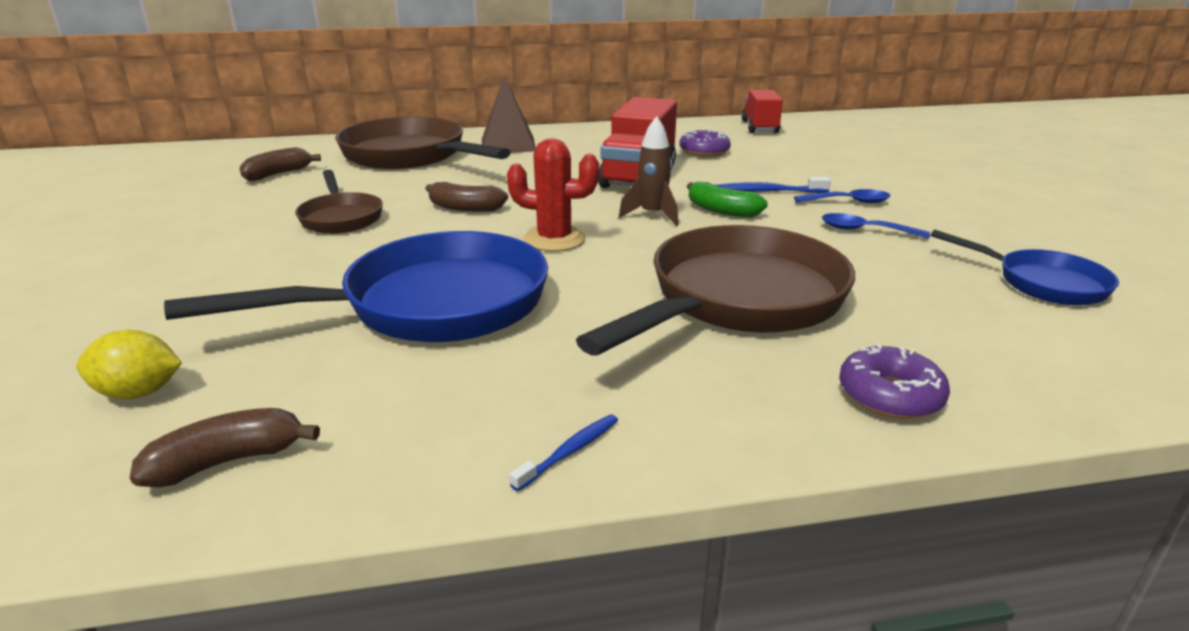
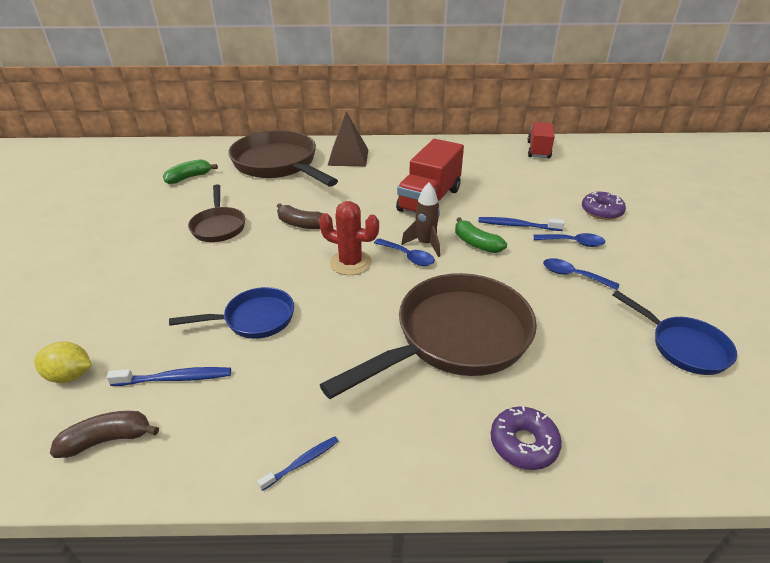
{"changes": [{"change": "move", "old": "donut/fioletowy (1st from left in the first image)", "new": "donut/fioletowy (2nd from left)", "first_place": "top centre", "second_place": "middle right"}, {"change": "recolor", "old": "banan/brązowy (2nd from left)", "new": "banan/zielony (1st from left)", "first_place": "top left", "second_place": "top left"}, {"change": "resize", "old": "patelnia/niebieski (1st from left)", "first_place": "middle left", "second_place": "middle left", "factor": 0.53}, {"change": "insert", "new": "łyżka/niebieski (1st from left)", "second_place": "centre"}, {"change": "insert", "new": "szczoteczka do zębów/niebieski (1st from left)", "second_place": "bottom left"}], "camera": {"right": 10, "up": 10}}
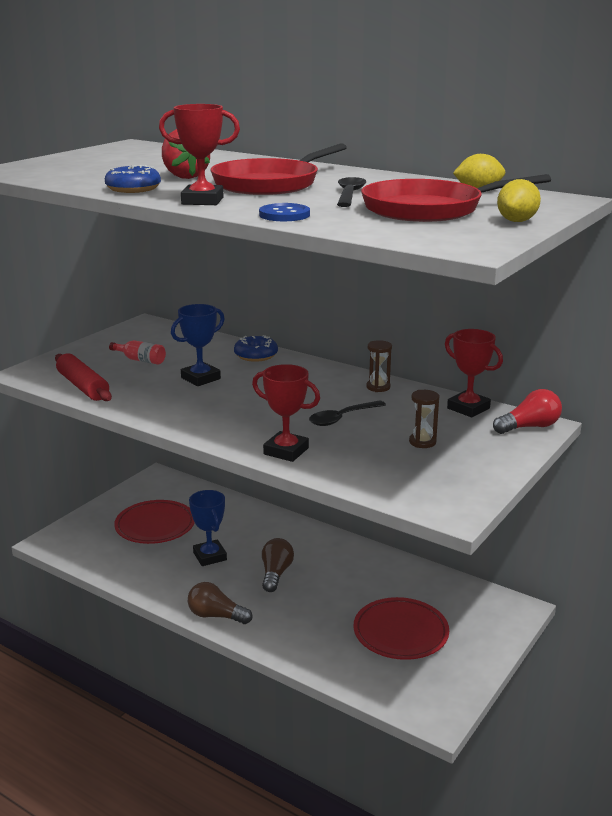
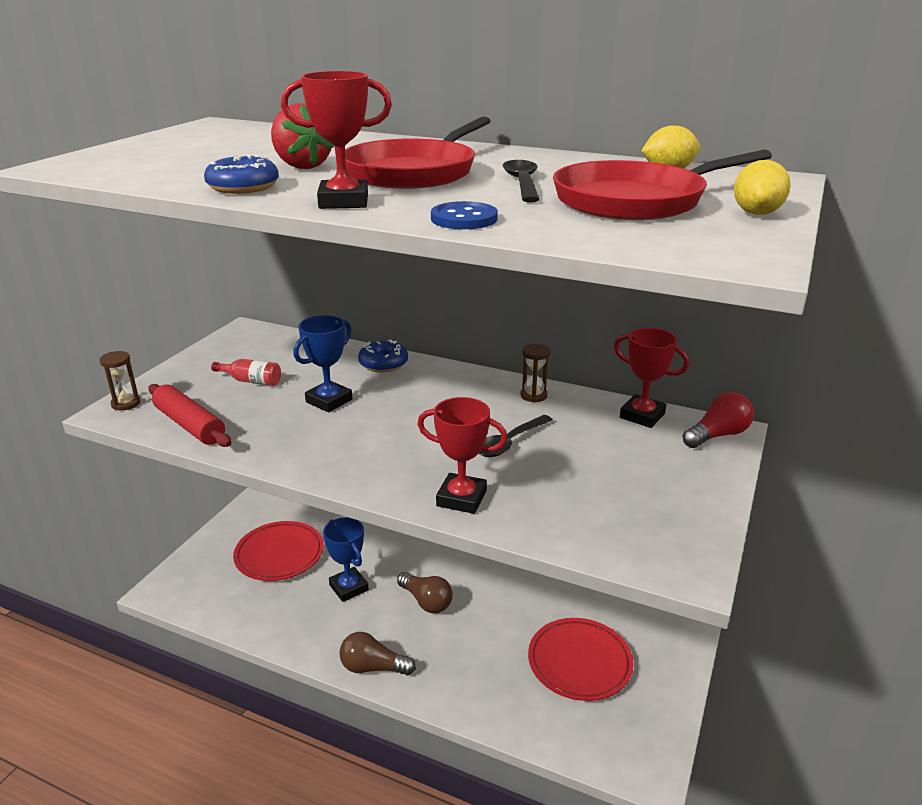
{"changes": [{"change": "move", "old": "klepsydra/brązowy (2nd from left in the first image)", "new": "klepsydra/brązowy (1st from left)", "first_place": "middle right", "second_place": "middle left"}, {"change": "rotate", "old": "żarówka/brązowy (2nd from left)", "first_place": "bottom centre", "second_place": "bottom centre", "degrees": 135}], "camera": {"right": -10, "up": 5}}
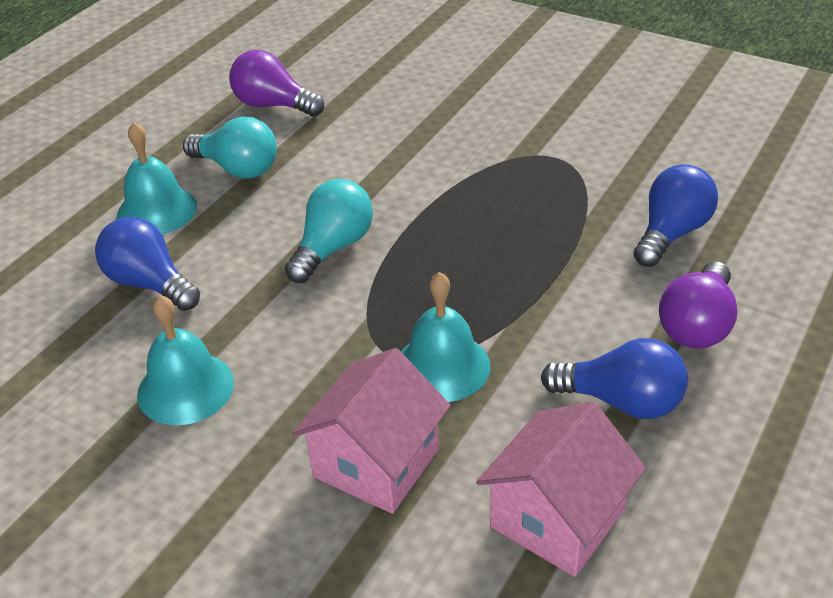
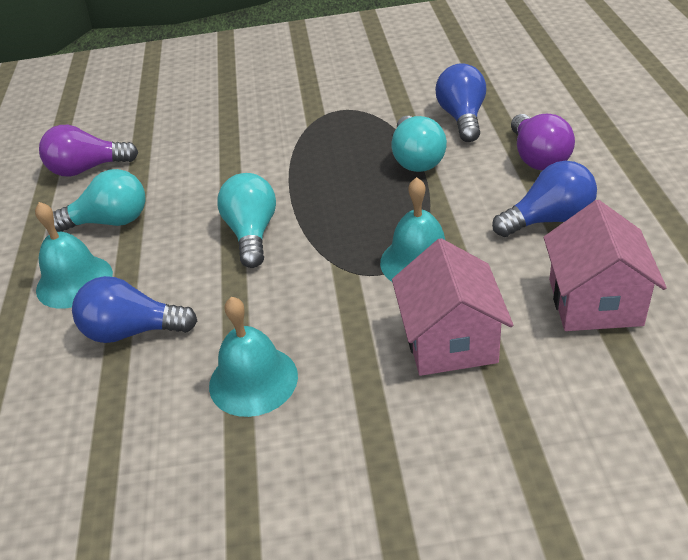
{"changes": [{"change": "insert", "new": "żarówka/turkusowy (3rd from left)", "second_place": "top centre"}], "camera": {"right": -35, "up": 0}}
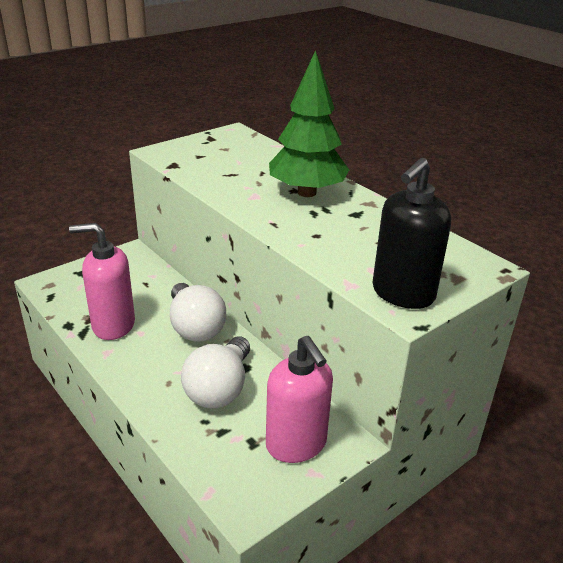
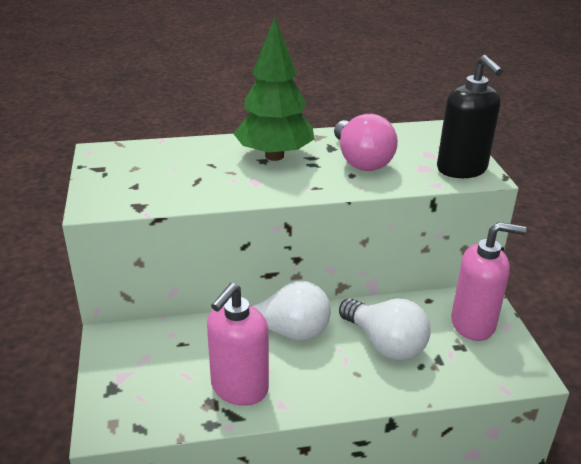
{"changes": [{"change": "insert", "new": "żarówka/różowy", "second_place": "top centre"}], "camera": {"right": -60, "up": 0}}
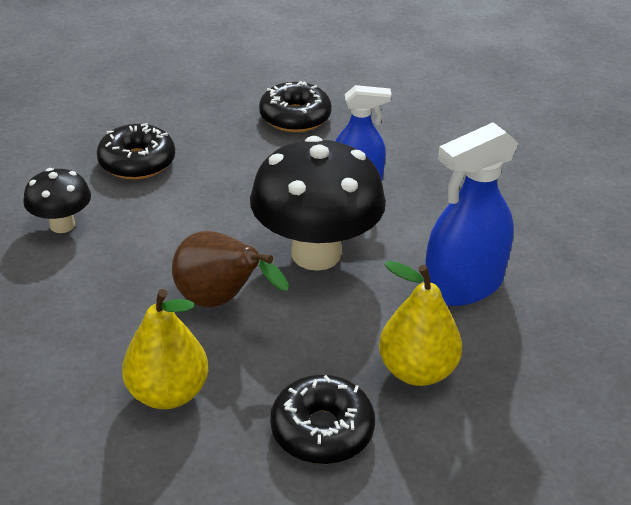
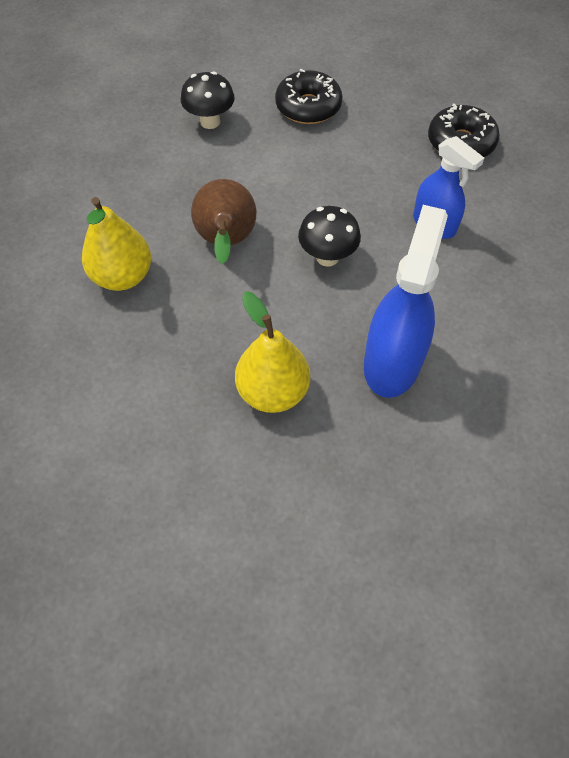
{"changes": [{"change": "rotate", "old": "spryskiwacz/niebieski (2nd from left in the first image)", "first_place": "middle right", "second_place": "middle right", "degrees": 90}, {"change": "resize", "old": "grzyb/czarny (2nd from left)", "first_place": "centre", "second_place": "top centre", "factor": 0.51}, {"change": "delete", "old": "donut/czarny (3rd from left)", "first_place": "bottom centre"}], "camera": {"right": 50, "up": 20}}
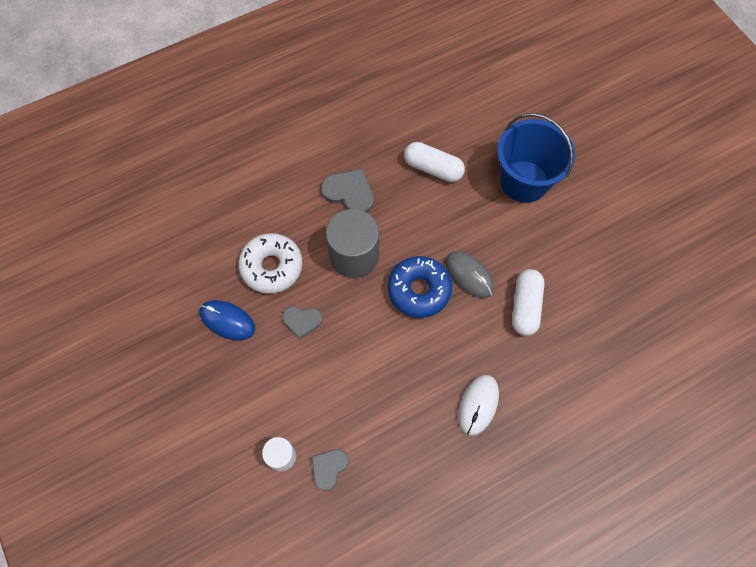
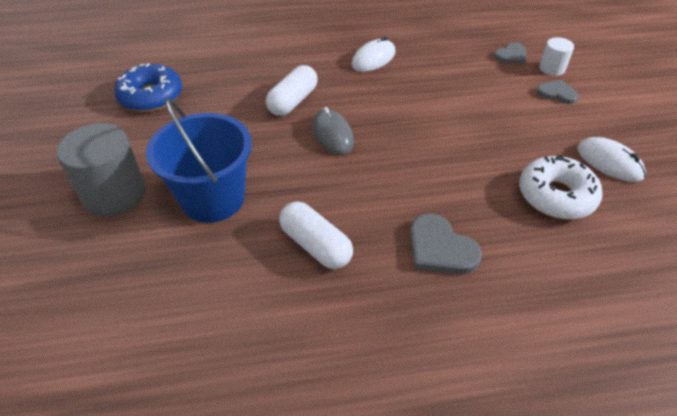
{"changes": [{"change": "move", "old": "walec/szary", "first_place": "centre", "second_place": "middle left"}, {"change": "move", "old": "donut/niebieski", "first_place": "centre", "second_place": "top left"}, {"change": "recolor", "old": "myszka/niebieski", "new": "myszka/biały (2nd from left)", "first_place": "middle left", "second_place": "middle right"}, {"change": "move", "old": "serce/szary (1st from left in the first image)", "new": "serce/szary (3rd from left)", "first_place": "centre", "second_place": "top right"}], "camera": {"right": -160, "up": -20}}
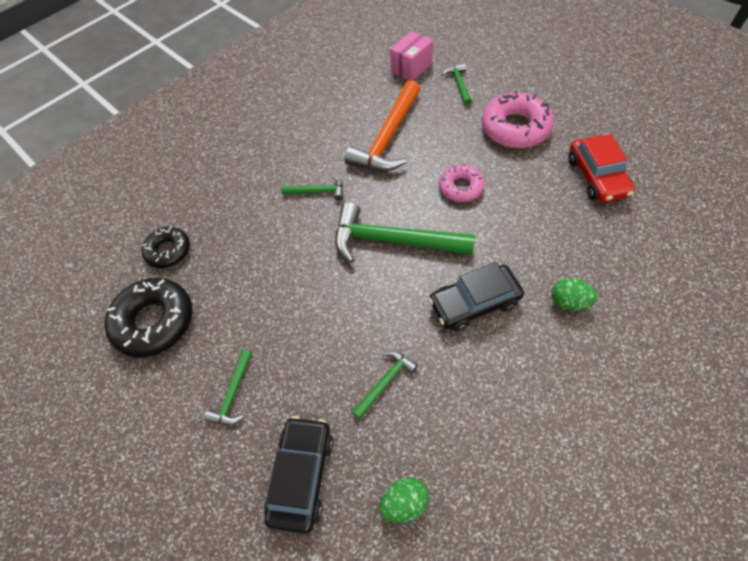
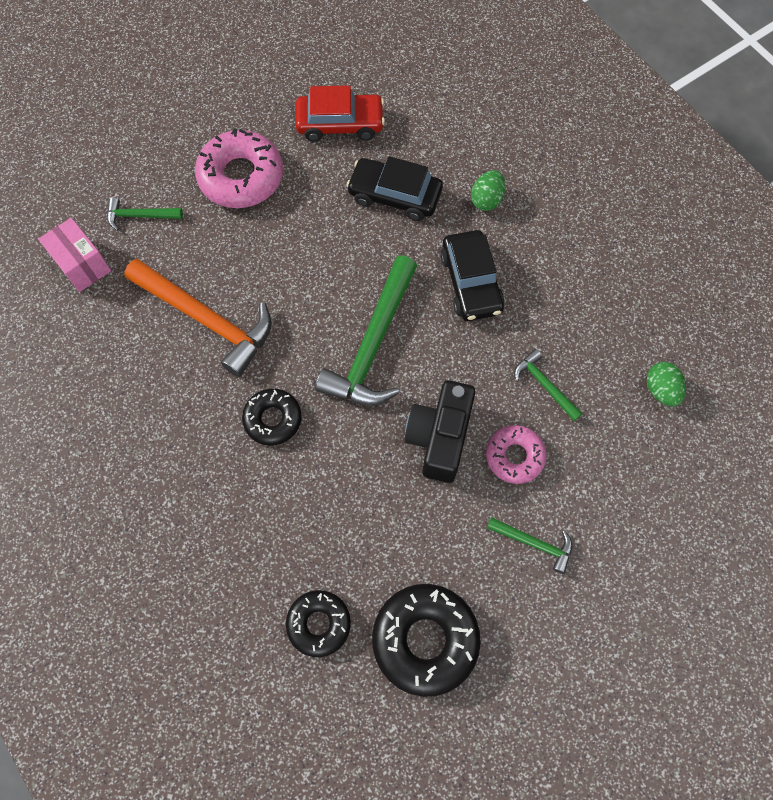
{"changes": [{"change": "move", "old": "donut/różowy (1st from left in the first image)", "new": "donut/różowy (2nd from left)", "first_place": "top centre", "second_place": "middle right"}, {"change": "replace", "old": "młotek/zielony (2nd from left)", "new": "donut/czarny (1st from left)", "first_place": "centre", "second_place": "centre"}, {"change": "move", "old": "samochód/czarny (1st from left)", "first_place": "bottom centre", "second_place": "top centre"}, {"change": "insert", "new": "aparat fotograficzny/czarny", "second_place": "centre"}], "camera": {"right": -85, "up": 10}}
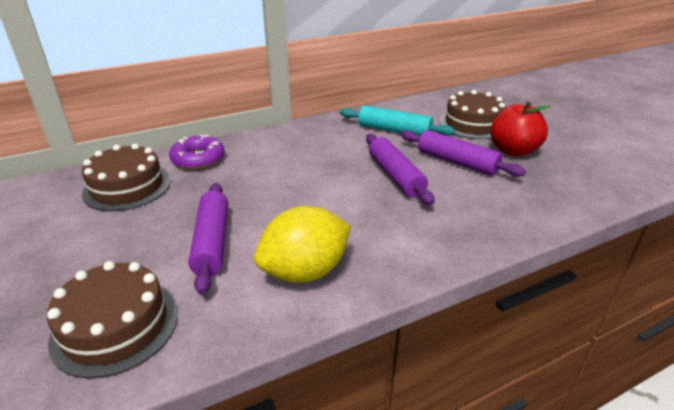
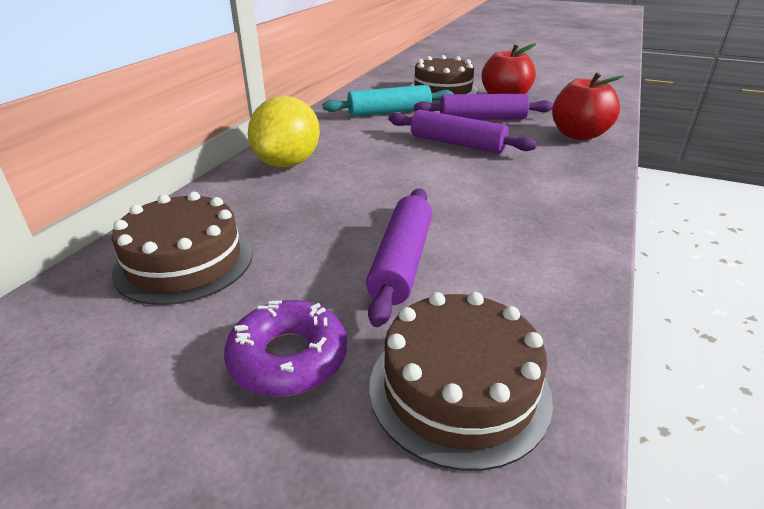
{"changes": [{"change": "move", "old": "donut/fioletowy", "first_place": "middle left", "second_place": "bottom centre"}, {"change": "rotate", "old": "wałek do ciasta/fioletowy (1st from left)", "first_place": "middle left", "second_place": "centre", "degrees": 60}, {"change": "move", "old": "cytryna/żółty", "first_place": "centre", "second_place": "top centre"}, {"change": "insert", "new": "jabłko/czerwony (2nd from left)", "second_place": "top right"}], "camera": {"right": -40, "up": 0}}
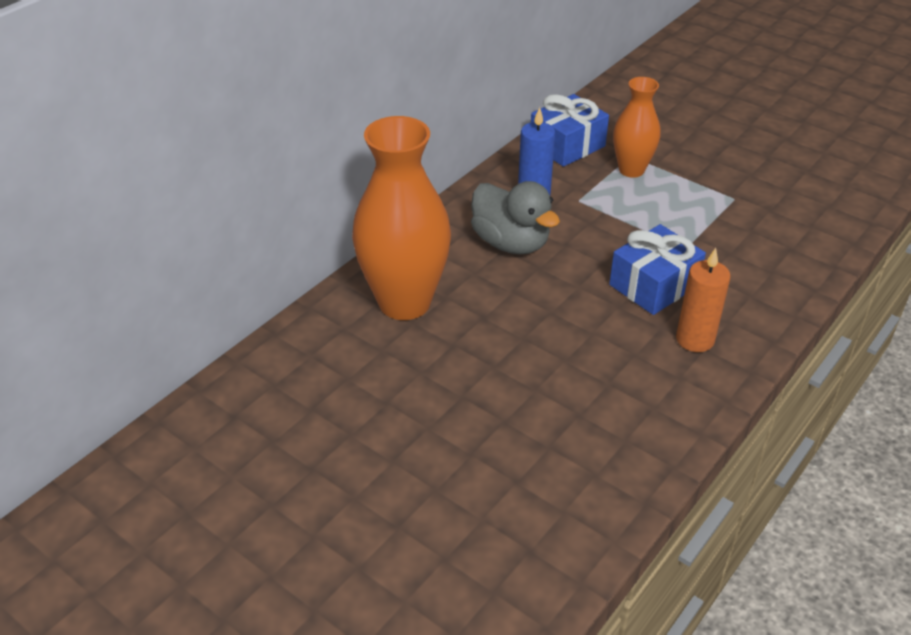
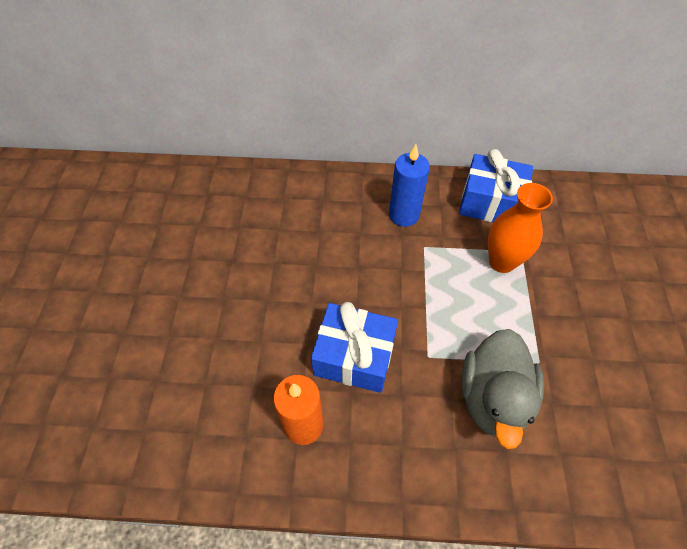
{"changes": [{"change": "delete", "old": "wazon/pomarańczowy (1st from left)", "first_place": "centre"}, {"change": "move", "old": "kaczka/szary", "first_place": "centre", "second_place": "bottom right"}], "camera": {"right": 55, "up": 15}}
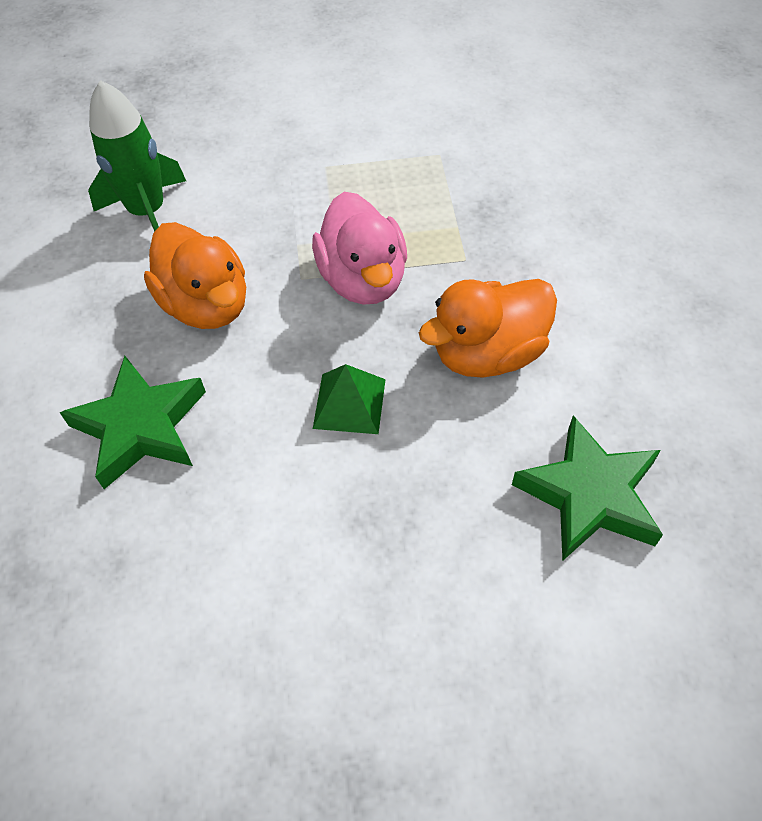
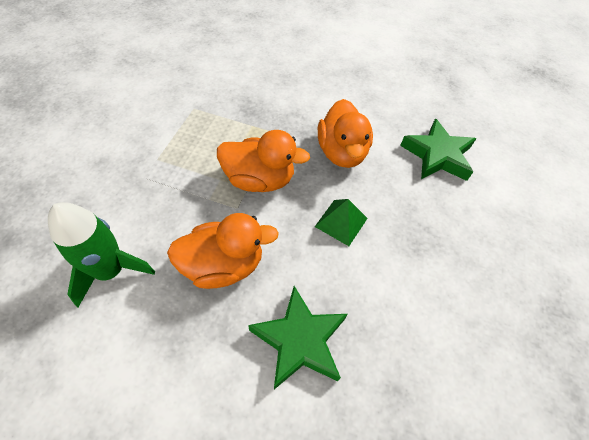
{"changes": [{"change": "recolor", "old": "kaczka/różowy", "new": "kaczka/pomarańczowy (2nd from left)", "first_place": "top centre", "second_place": "centre"}], "camera": {"right": -70, "up": 0}}
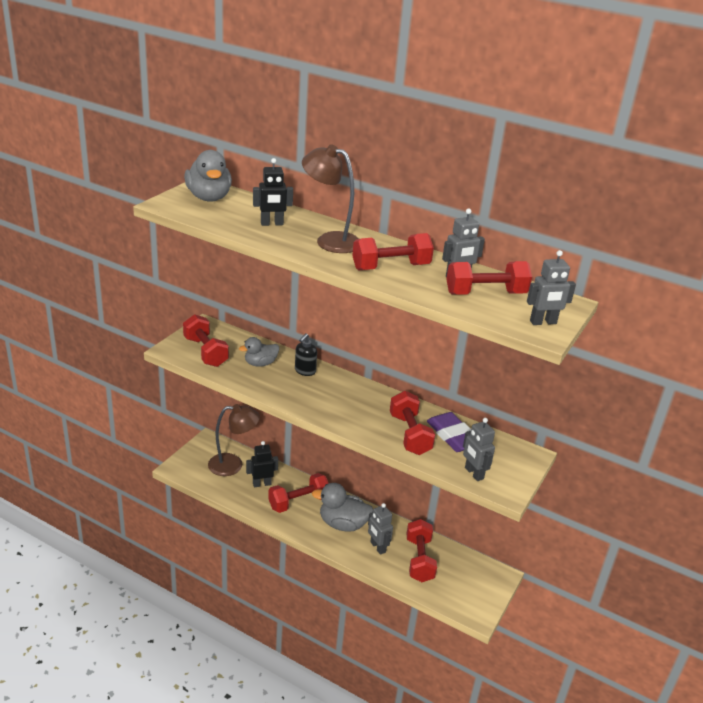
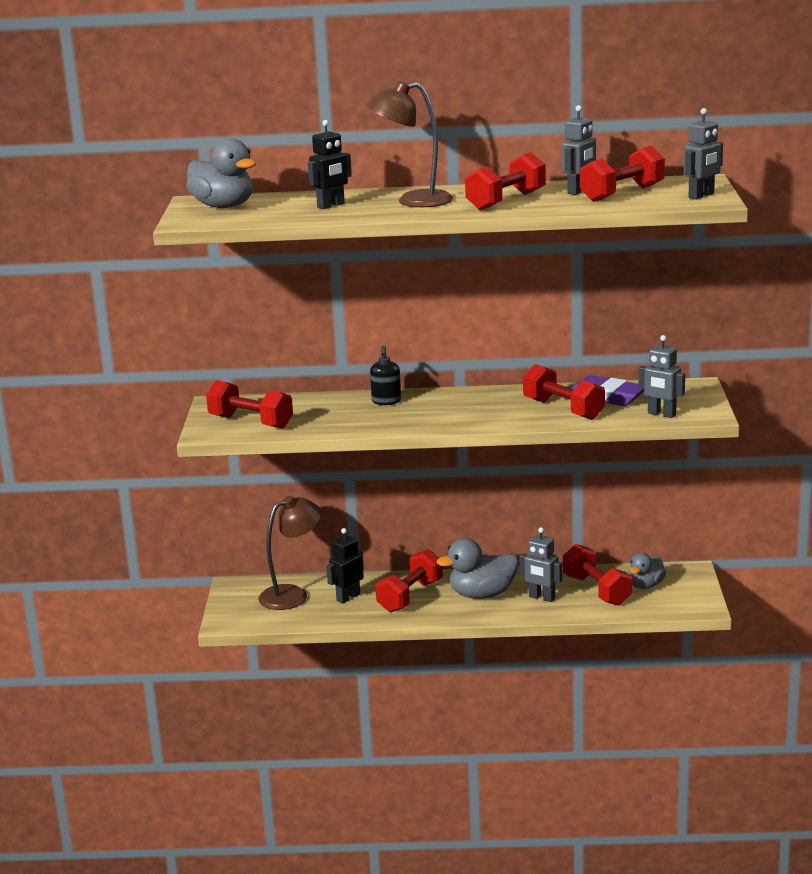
{"changes": [{"change": "move", "old": "kaczka/szary (2nd from left in the first image)", "new": "kaczka/szary (3rd from left)", "first_place": "centre", "second_place": "middle right"}], "camera": {"right": -25, "up": -10}}
